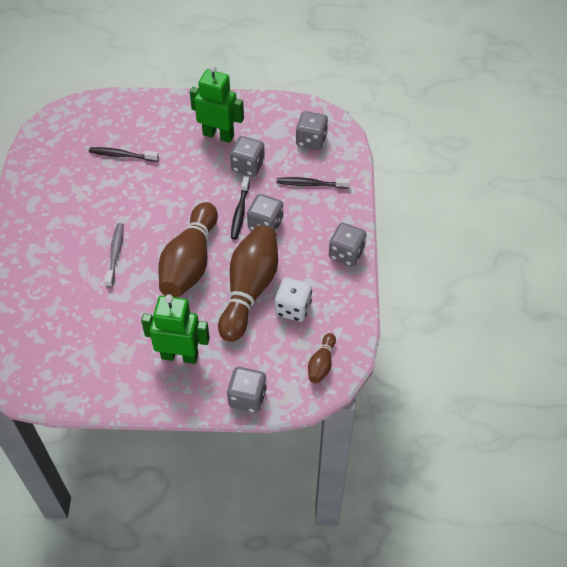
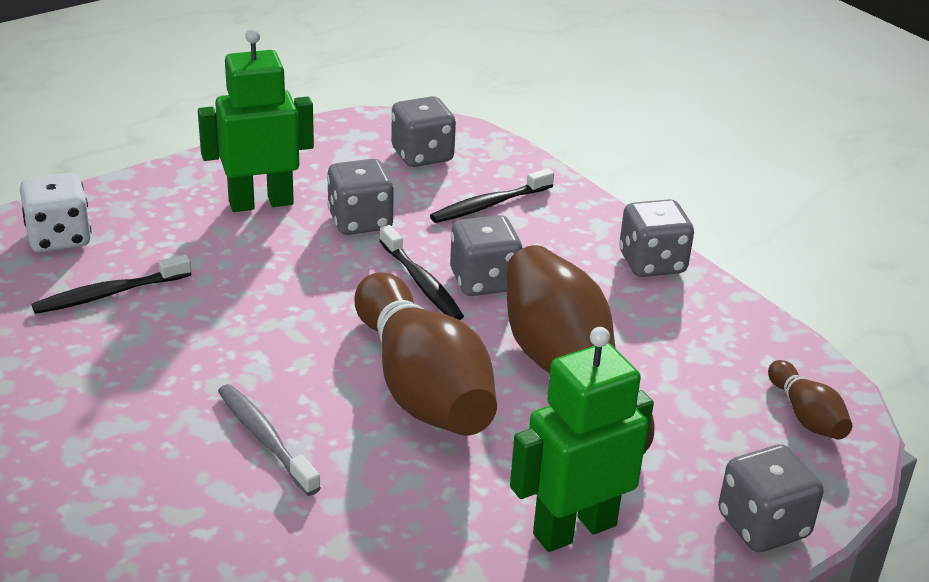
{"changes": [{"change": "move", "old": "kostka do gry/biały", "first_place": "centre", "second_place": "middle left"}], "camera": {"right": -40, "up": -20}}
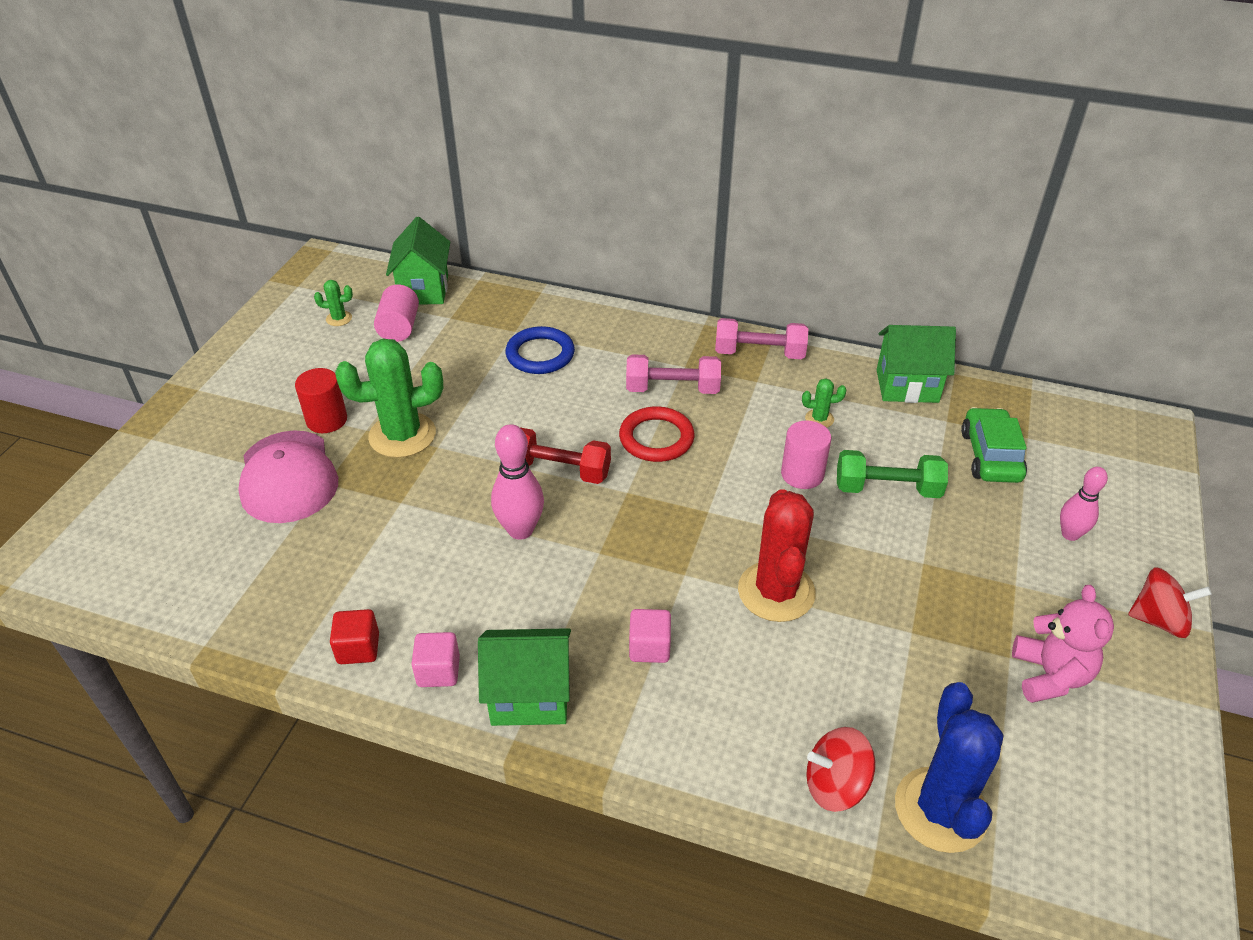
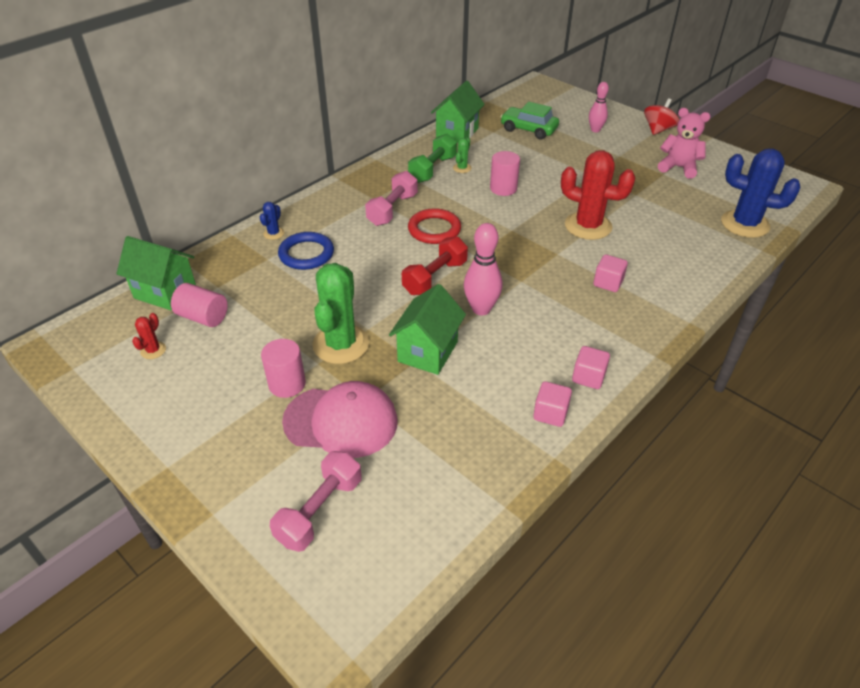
{"changes": [{"change": "recolor", "old": "kaktus/zielony (1st from left)", "new": "kaktus/czerwony (1st from left)", "first_place": "top left", "second_place": "middle left"}, {"change": "move", "old": "hantel/różowy (2nd from left in the first image)", "new": "hantel/różowy (1st from left)", "first_place": "centre", "second_place": "bottom centre"}, {"change": "recolor", "old": "walec/czerwony", "new": "walec/różowy (2nd from left)", "first_place": "middle left", "second_place": "middle left"}, {"change": "move", "old": "hantel/zielony", "first_place": "middle right", "second_place": "top centre"}, {"change": "recolor", "old": "sześcian/czerwony", "new": "sześcian/różowy (1st from left)", "first_place": "bottom left", "second_place": "centre"}, {"change": "move", "old": "domek/zielony (2nd from left)", "first_place": "bottom centre", "second_place": "centre"}, {"change": "delete", "old": "bączek/czerwony (1st from left)", "first_place": "bottom right"}, {"change": "insert", "new": "kaktus/niebieski (1st from left)", "second_place": "top left"}], "camera": {"right": -65, "up": 0}}
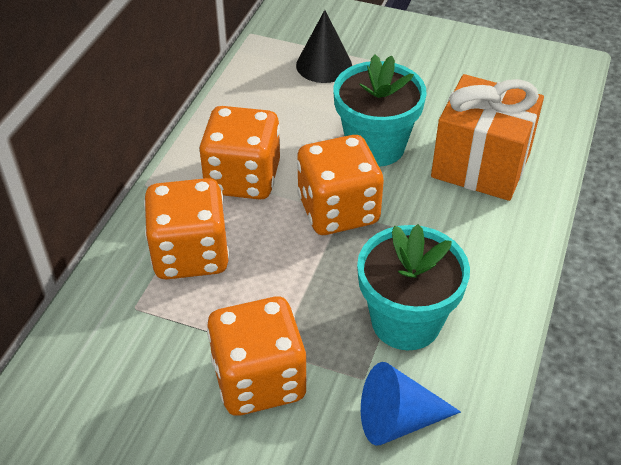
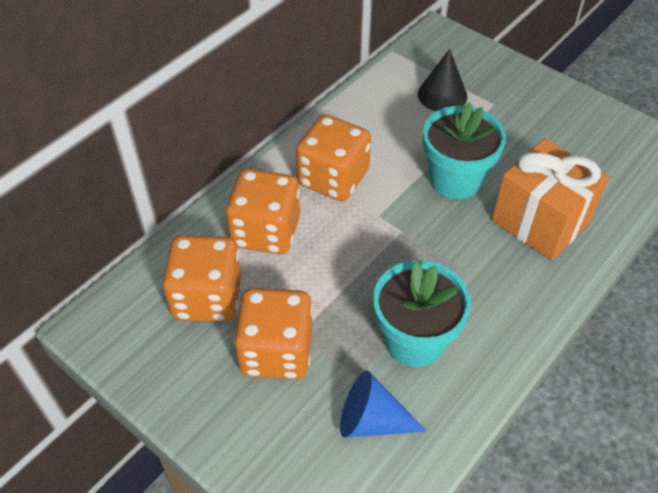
{"changes": [{"change": "move", "old": "kostka do gry/pomarańczowy (4th from left in the first image)", "new": "kostka do gry/pomarańczowy (1st from left)", "first_place": "centre", "second_place": "middle left"}], "camera": {"right": 20, "up": 5}}
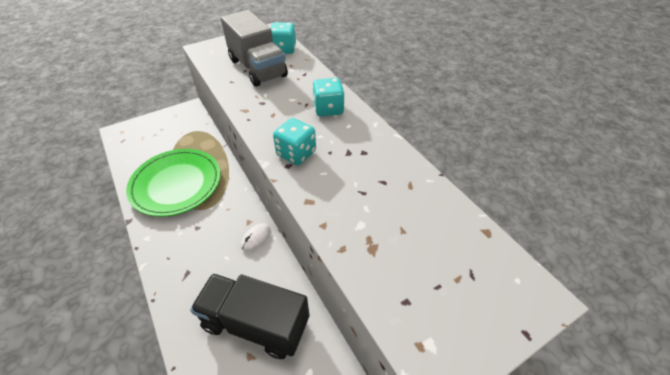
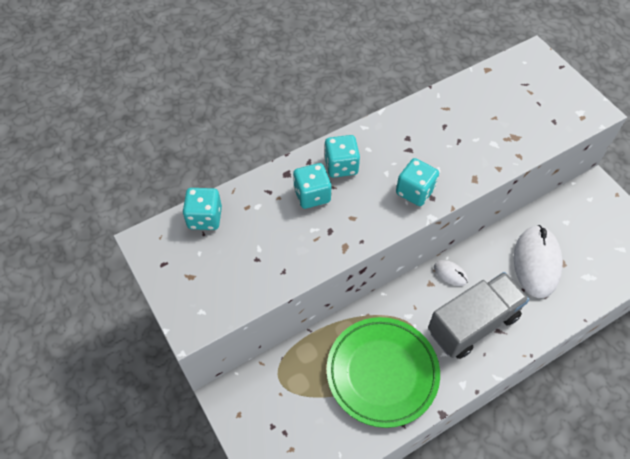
{"changes": [{"change": "move", "old": "ciężarówka/szary", "first_place": "top centre", "second_place": "bottom right"}, {"change": "replace", "old": "ciężarówka/czarny", "new": "myszka/biały (2nd from left)", "first_place": "bottom centre", "second_place": "middle right"}, {"change": "insert", "new": "kostka do gry/turkusowy (2nd from left)", "second_place": "centre"}], "camera": {"right": -90, "up": 10}}
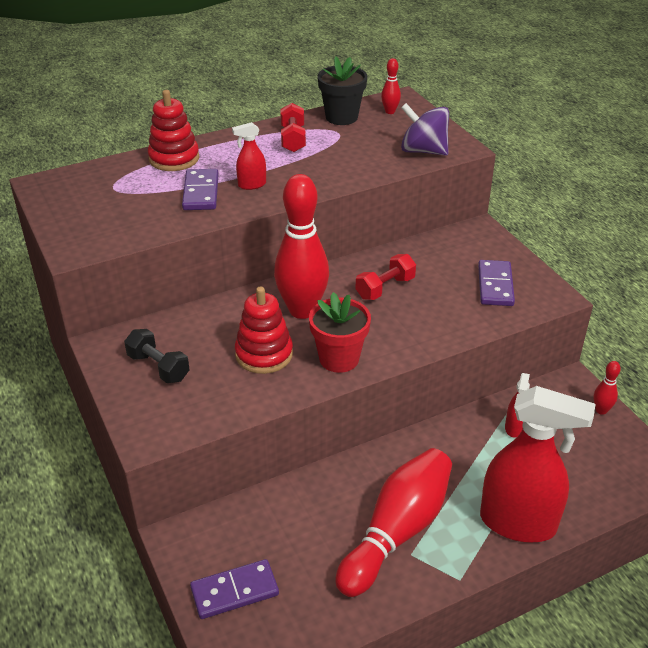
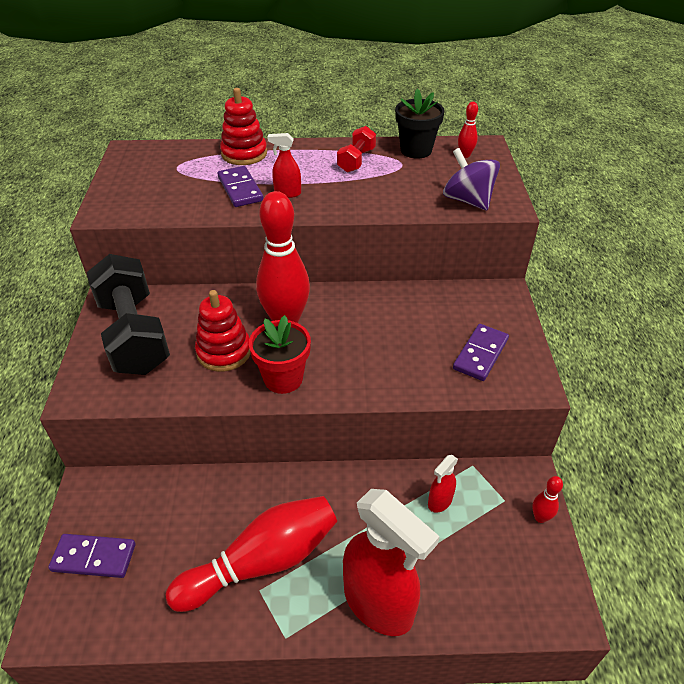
{"changes": [{"change": "rotate", "old": "kostka domina/fioletowy (1st from left in the first image)", "first_place": "top left", "second_place": "top centre", "degrees": -45}, {"change": "delete", "old": "hantel/czerwony (2nd from left)", "first_place": "centre"}, {"change": "resize", "old": "hantel/czarny", "first_place": "middle left", "second_place": "middle left", "factor": 2.05}], "camera": {"right": 25, "up": 5}}
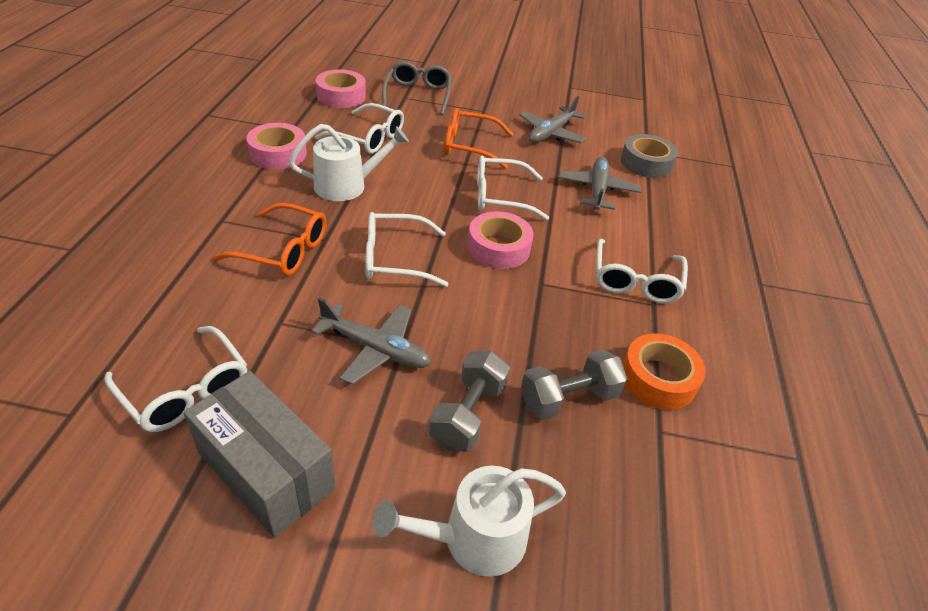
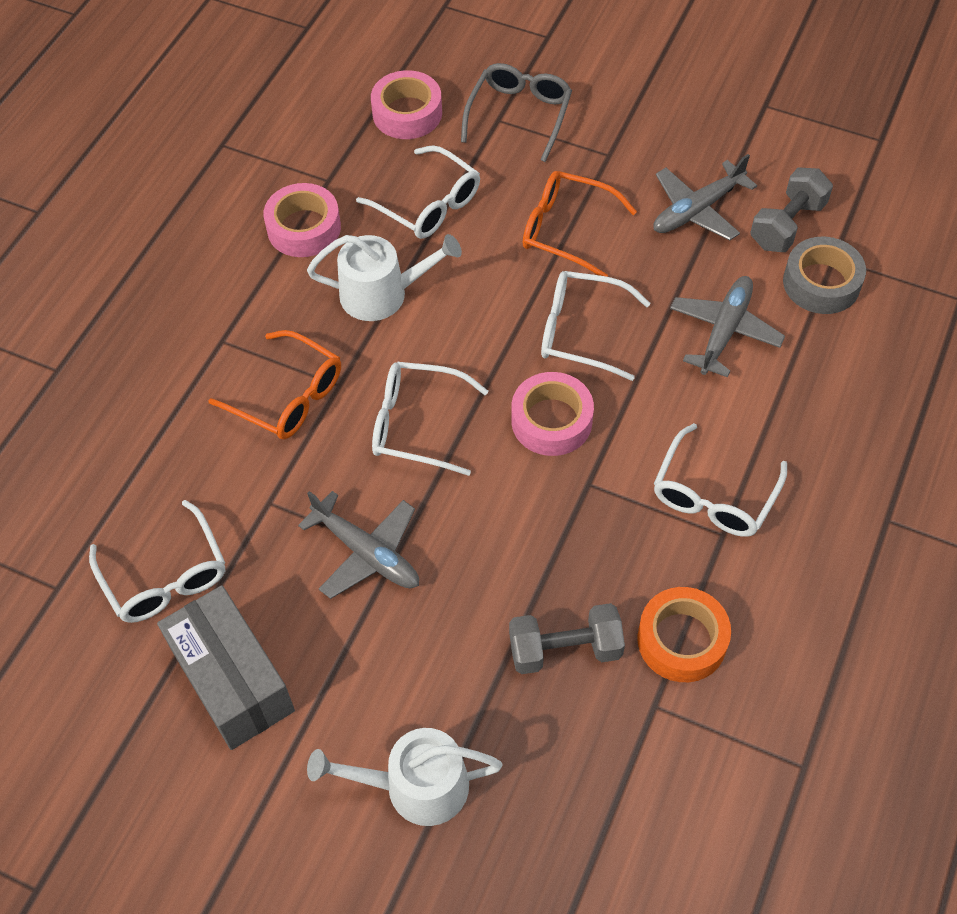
{"changes": [{"change": "move", "old": "hantel/szary (1st from left in the first image)", "new": "hantel/szary (2nd from left)", "first_place": "centre", "second_place": "top right"}], "camera": {"right": 20, "up": 15}}
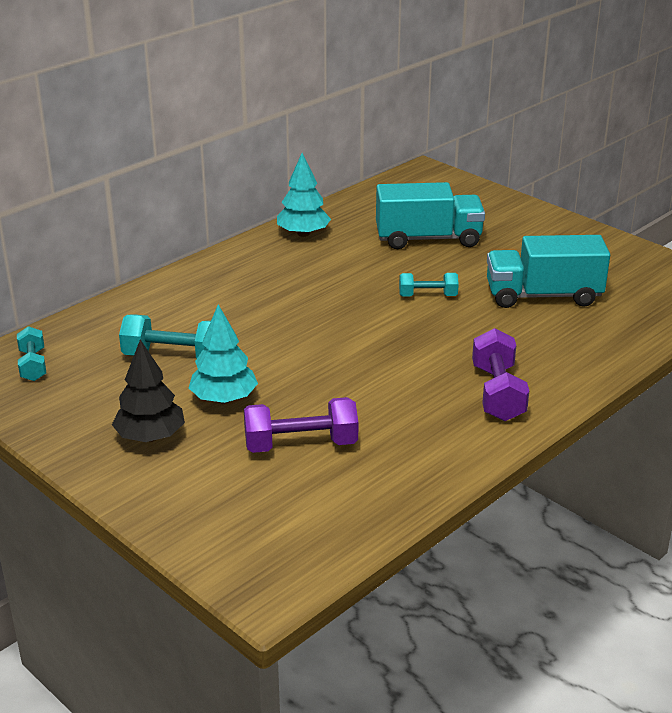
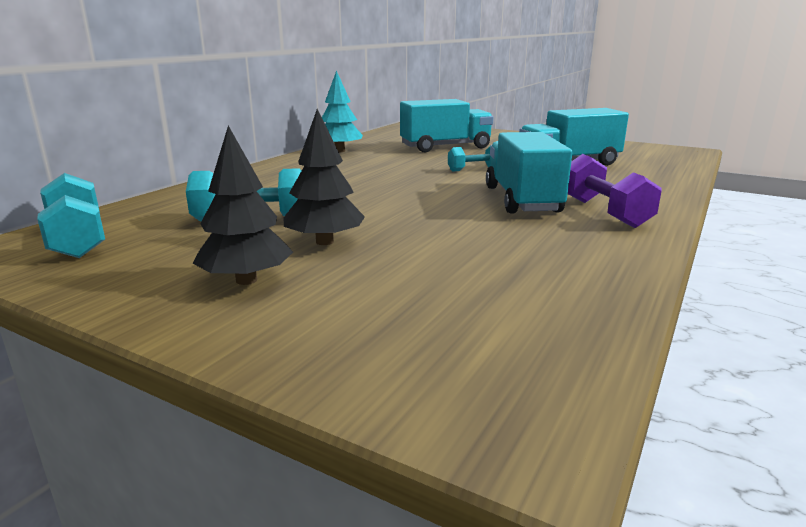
{"changes": [{"change": "recolor", "old": "drzewko/turkusowy (1st from left)", "new": "drzewko/czarny (2nd from left)", "first_place": "middle left", "second_place": "centre"}, {"change": "resize", "old": "hantel/turkusowy (1st from left)", "first_place": "middle left", "second_place": "middle left", "factor": 1.59}, {"change": "delete", "old": "hantel/fioletowy (1st from left)", "first_place": "centre"}, {"change": "insert", "new": "ciężarówka/turkusowy (2nd from left)", "second_place": "top centre"}], "camera": {"right": -15, "up": -10}}
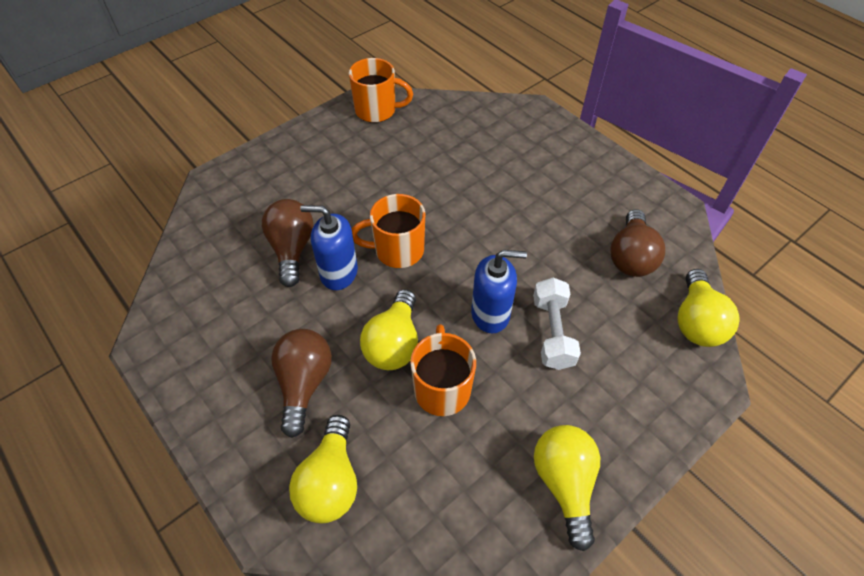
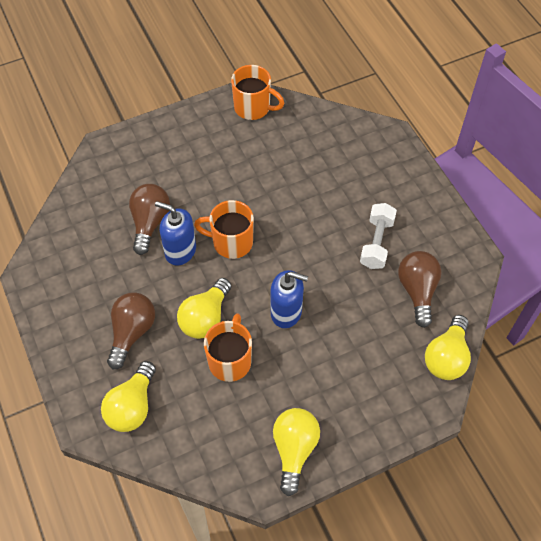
{"changes": [{"change": "rotate", "old": "żarówka/brązowy (3rd from left)", "first_place": "middle right", "second_place": "middle right", "degrees": 150}, {"change": "move", "old": "hantel/biały", "first_place": "centre", "second_place": "middle right"}], "camera": {"right": 15, "up": 5}}
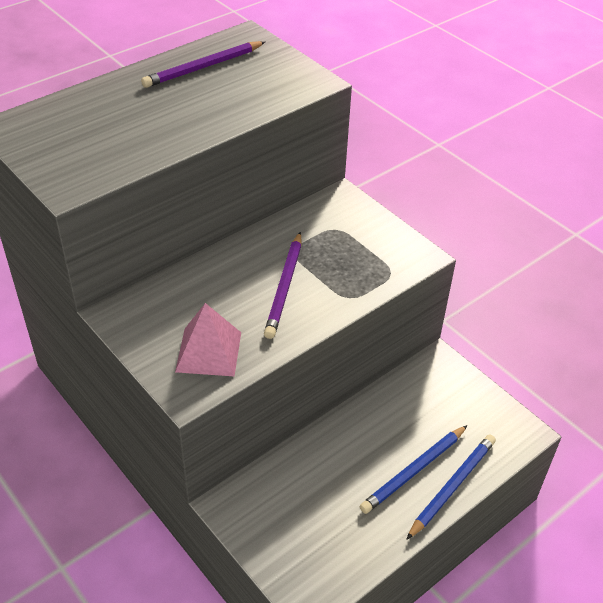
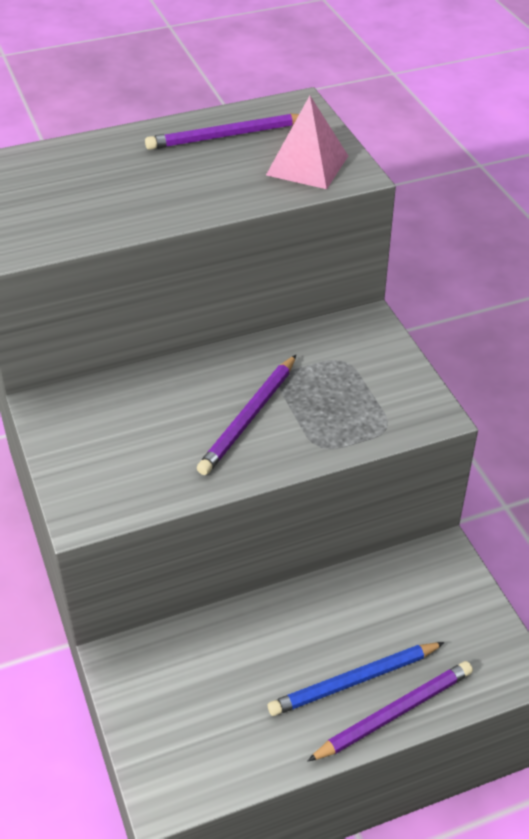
{"changes": [{"change": "move", "old": "piramida/różowy", "first_place": "centre", "second_place": "top centre"}, {"change": "recolor", "old": "ołówek/niebieski (2nd from left)", "new": "ołówek/fioletowy (3rd from left)", "first_place": "bottom right", "second_place": "bottom right"}], "camera": {"right": 20, "up": 0}}
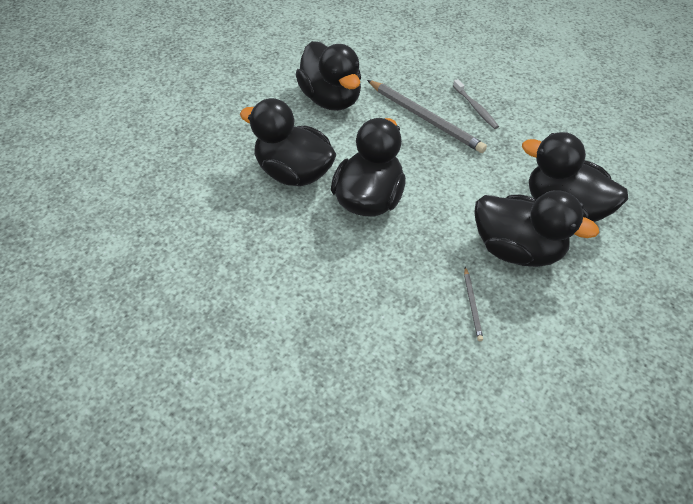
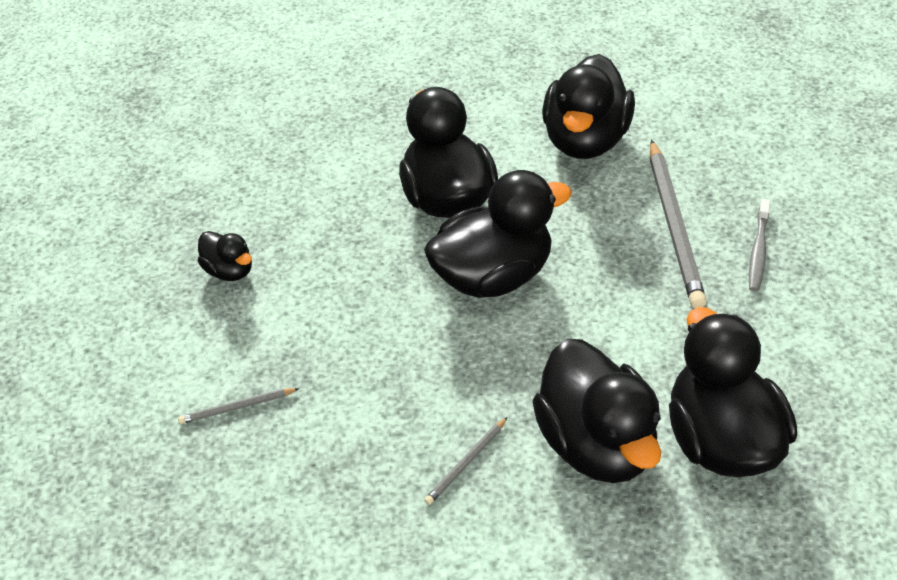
{"changes": [{"change": "insert", "new": "kaczka/czarny (1st from left)", "second_place": "middle left"}, {"change": "insert", "new": "ołówek/szary (1st from left)", "second_place": "bottom left"}], "camera": {"right": 45, "up": -5}}
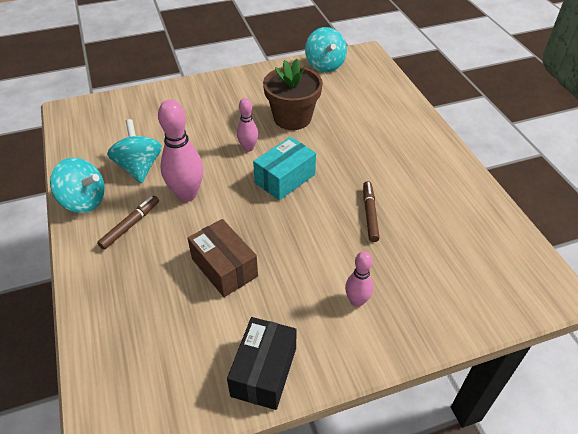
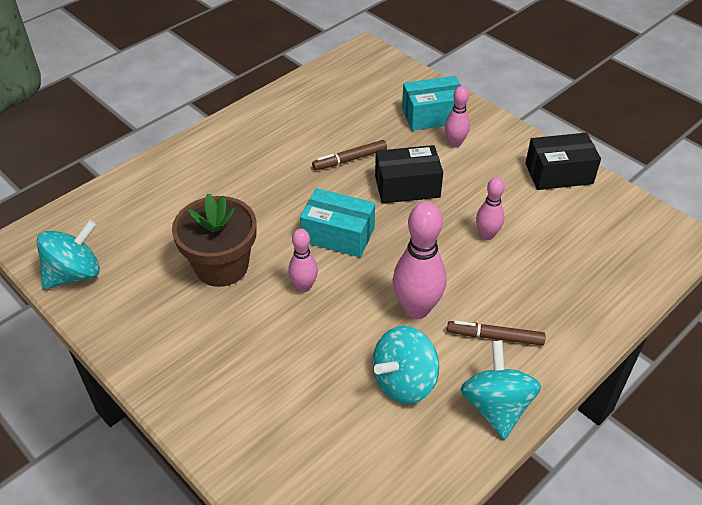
{"changes": [{"change": "replace", "old": "pudełko/brązowy", "new": "kręgiel/różowy (4th from left)", "first_place": "centre", "second_place": "middle right"}, {"change": "insert", "new": "pudełko/turkusowy (2nd from left)", "second_place": "top centre"}, {"change": "insert", "new": "pudełko/czarny (1st from left)", "second_place": "centre"}], "camera": {"right": -115, "up": 0}}
